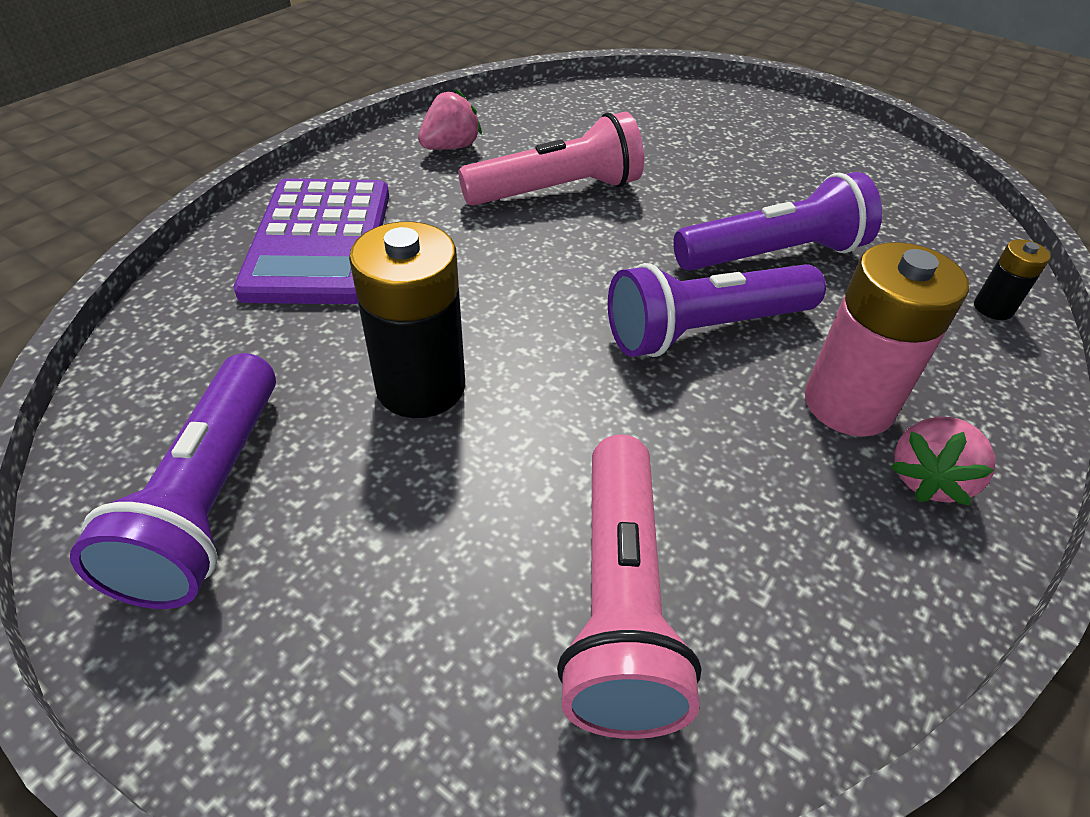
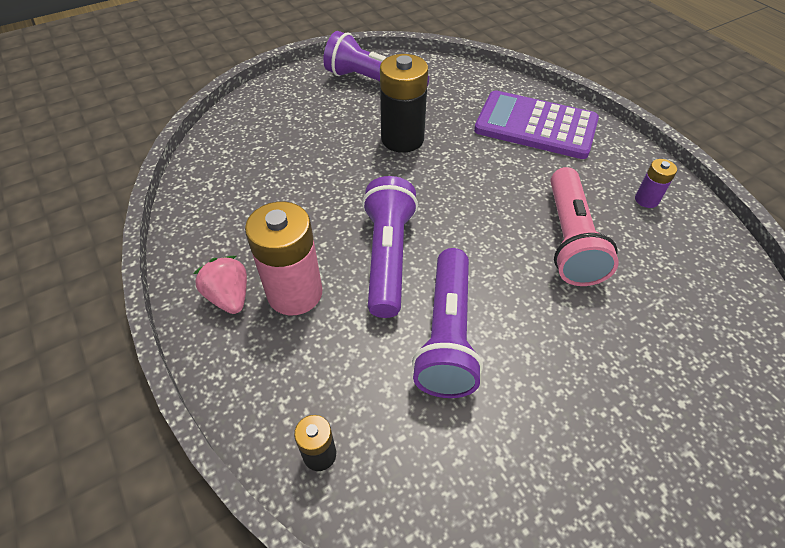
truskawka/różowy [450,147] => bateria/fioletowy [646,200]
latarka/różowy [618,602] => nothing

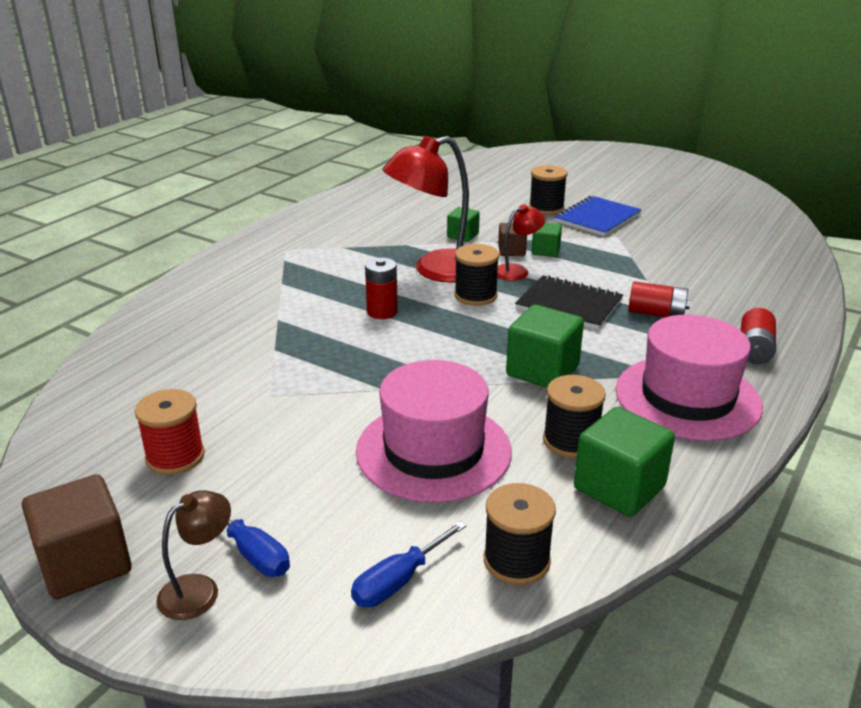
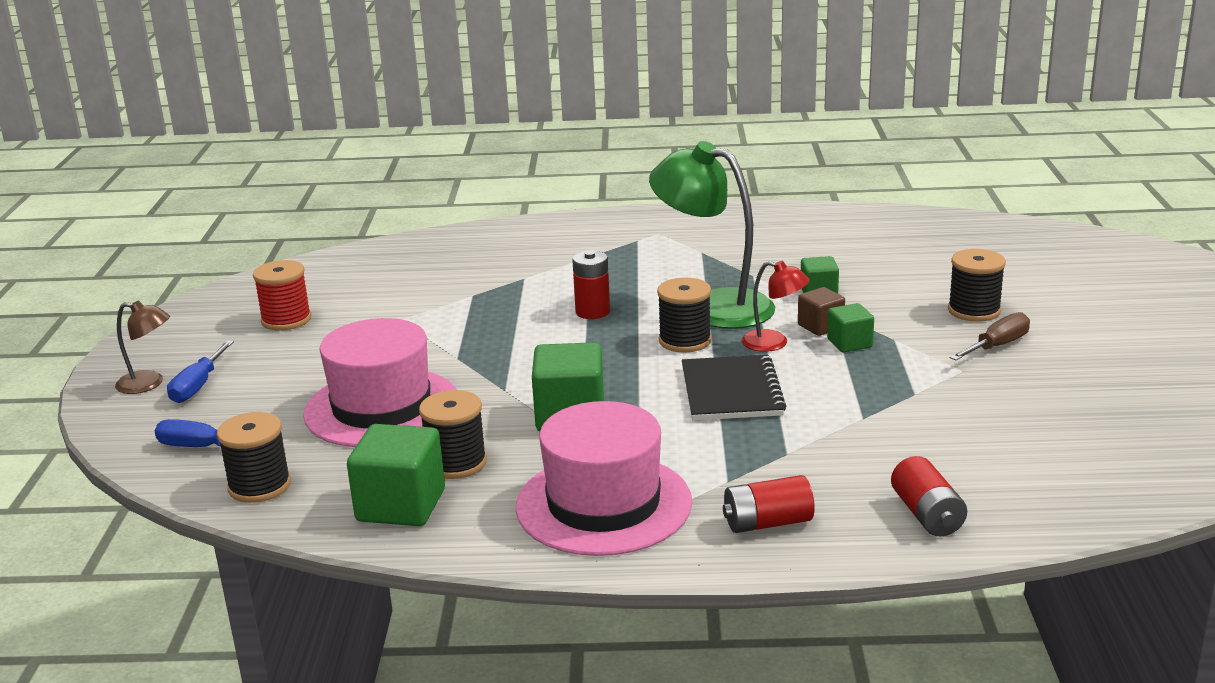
lampka/czerwony [436,270] => lampka/zielony [714,306]
bateria/czerwony [656,313] => bateria/czerwony [927,515], moved
zeszyt/niebieski [597,218] => śrubokręt/brązowy [997,346]
sześcian/brązowy [85,563] => nothing

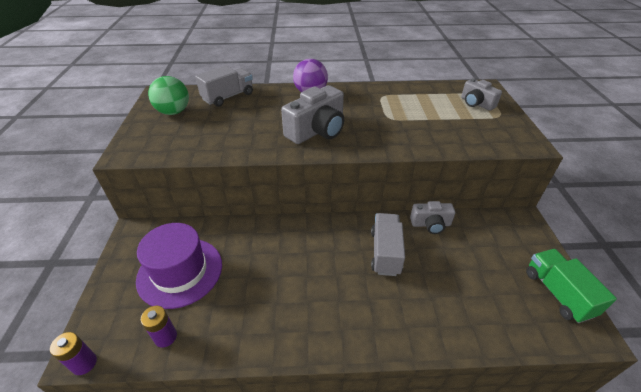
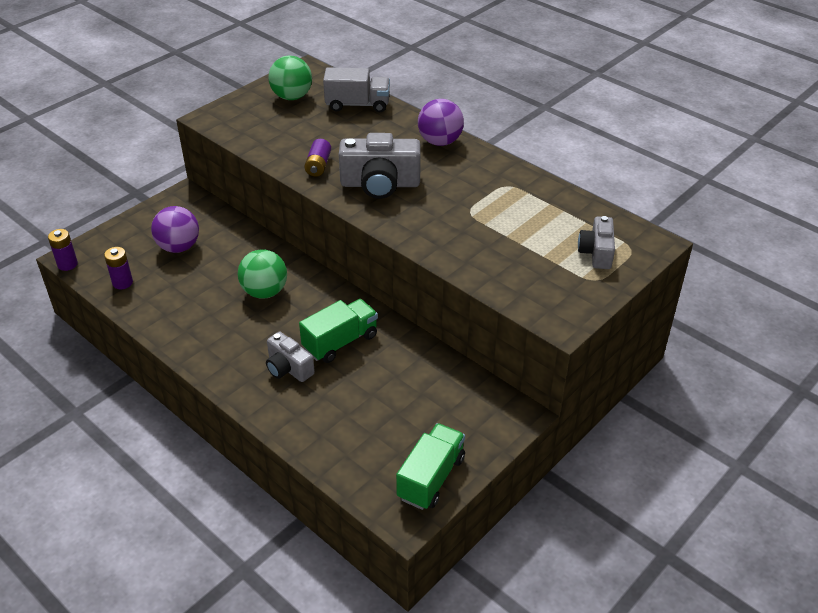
kapelusz/fioletowy [180,272] => piłka/fioletowy [179,247]
nothing => piłka/zielony [265,292]
aparat fotograficzny/szary [430,224] => aparat fotograficzny/szary [288,368], moved
ciężarówka/szary [385,252] => ciężarówka/zielony [340,342]
nothing => bateria/fioletowy [318,166]

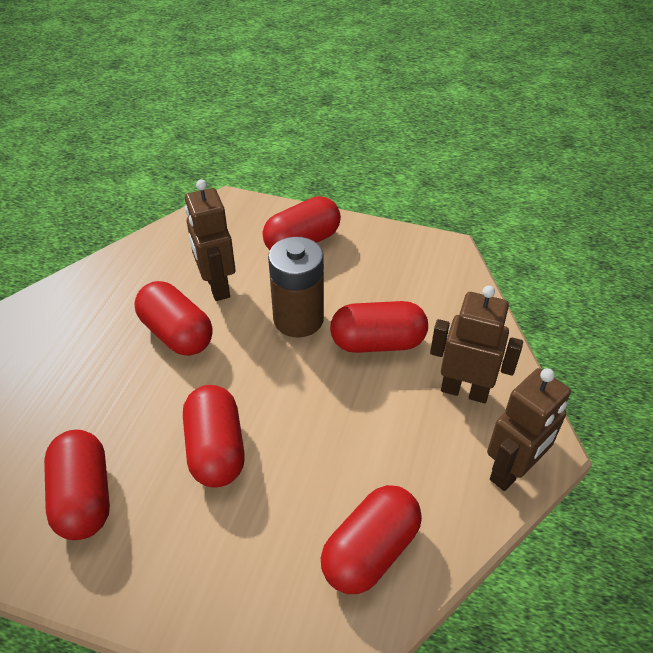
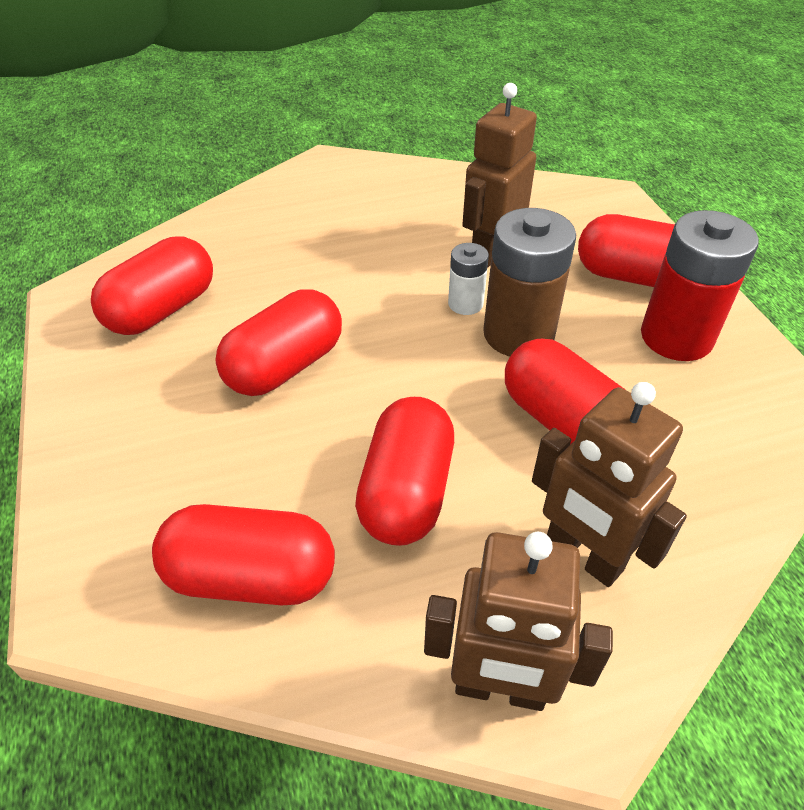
kapsułka/czerwony [176,333] => kapsułka/czerwony [406,491], moved
nothing => bateria/biały [465,304]
robot/brązowy [464,390] => robot/brązowy [583,556], 150 degrees clockwise
nothing => bateria/czerwony [676,337]

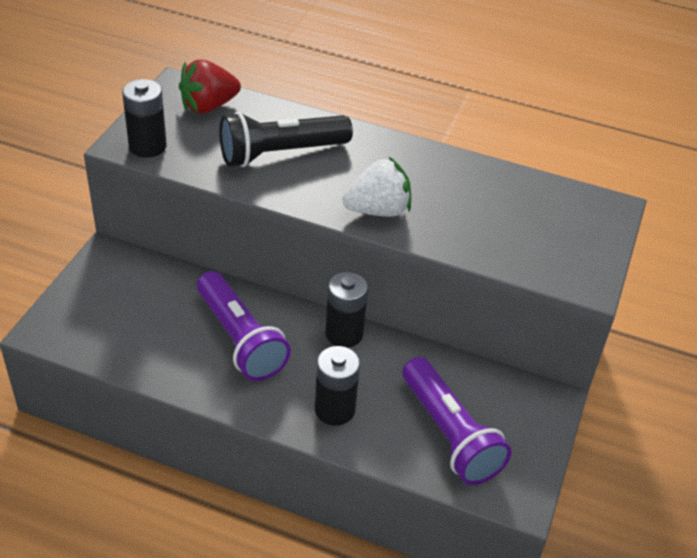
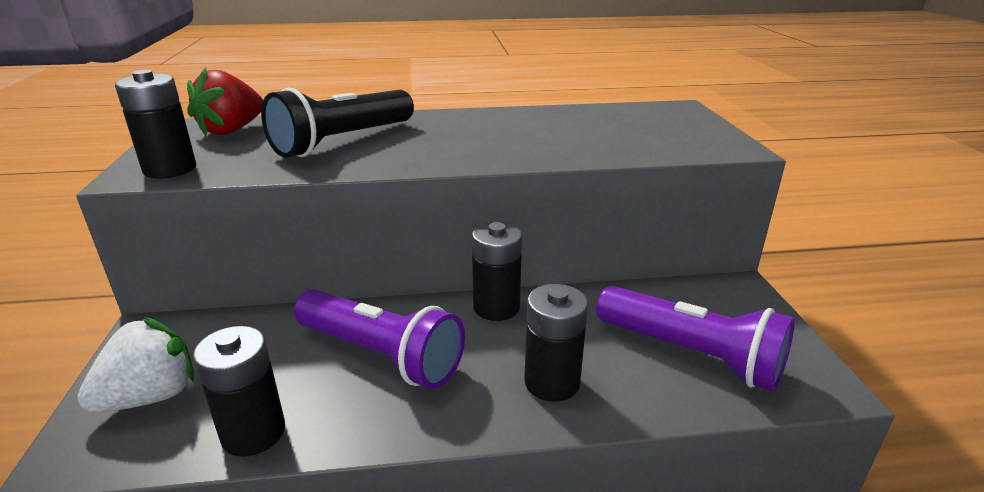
truskawka/biały [378,210] => truskawka/biały [151,396], moved
nothing => bateria/czarny [253,433]

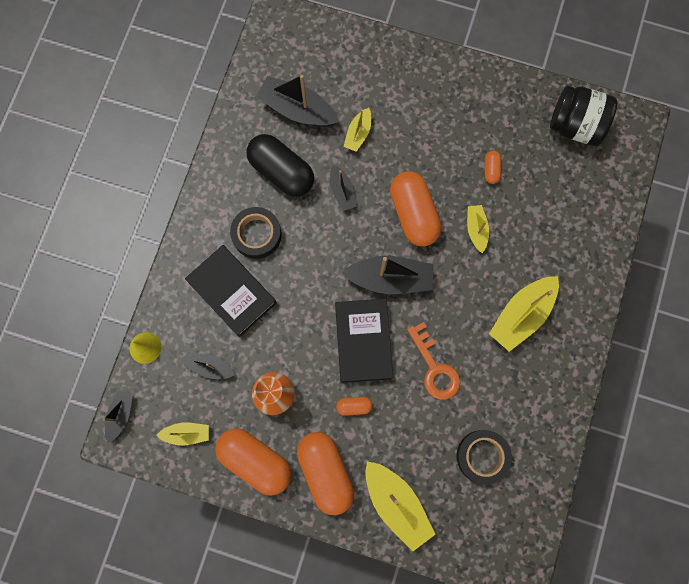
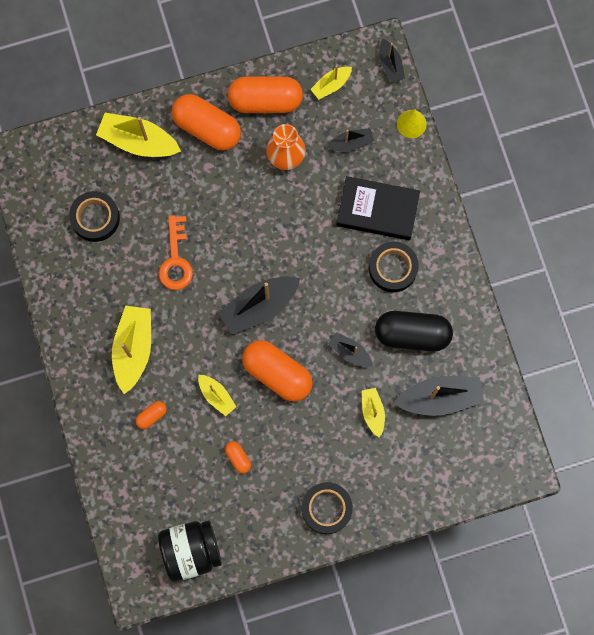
kapsułka/pomarańczowy [354,406] => kapsułka/pomarańczowy [151,416], moved
klucz/pomarańczowy [435,368] => klucz/pomarańczowy [176,260], 120 degrees counterclockwise
nothing => taśma klejąca/czarny [326,508]
książka/czarny [363,341] => nothing

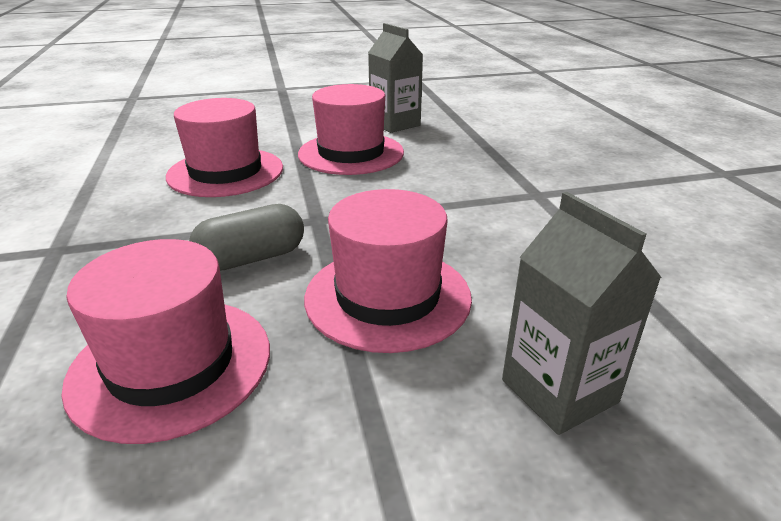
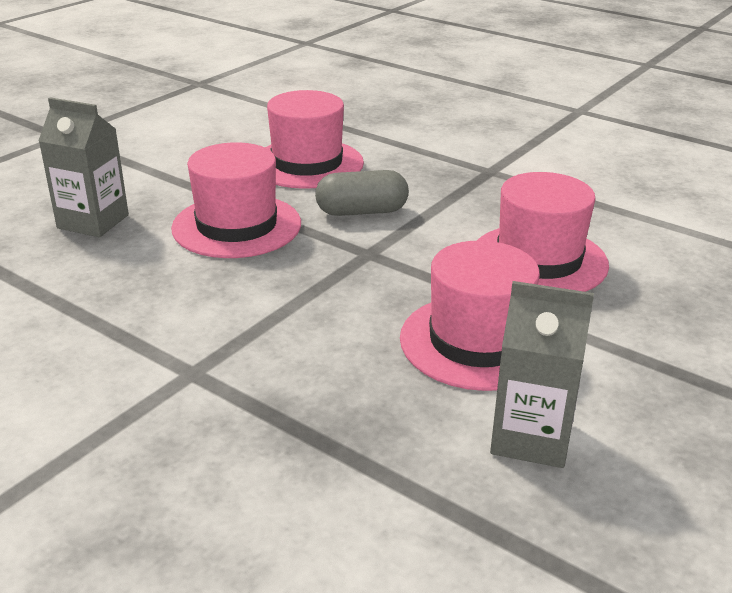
kapsułka/szary [252,258] => kapsułka/szary [362,212], 60 degrees clockwise

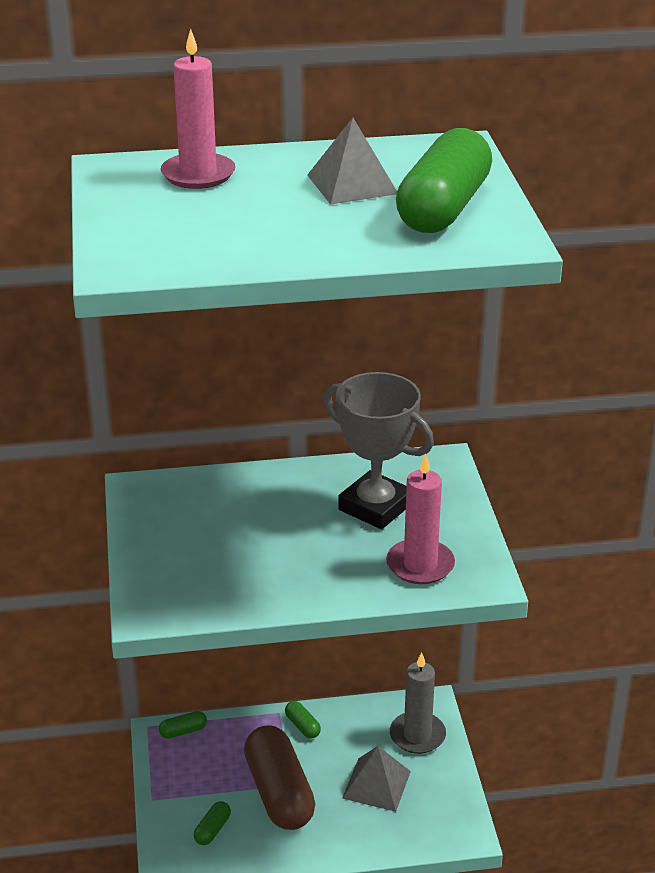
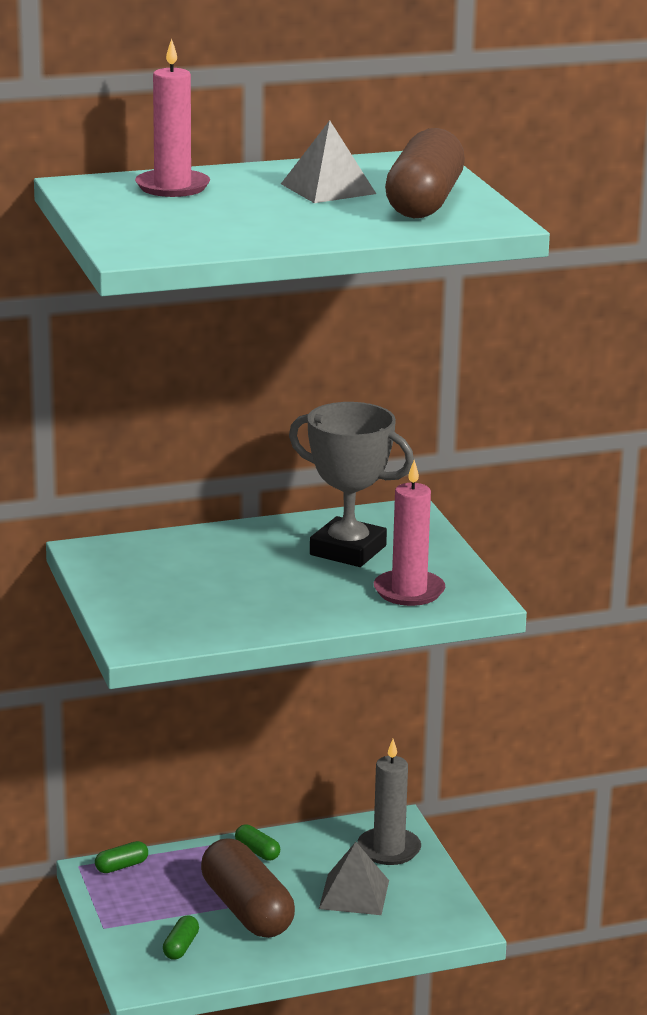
kapsułka/zielony [443,208] => kapsułka/brązowy [424,202]

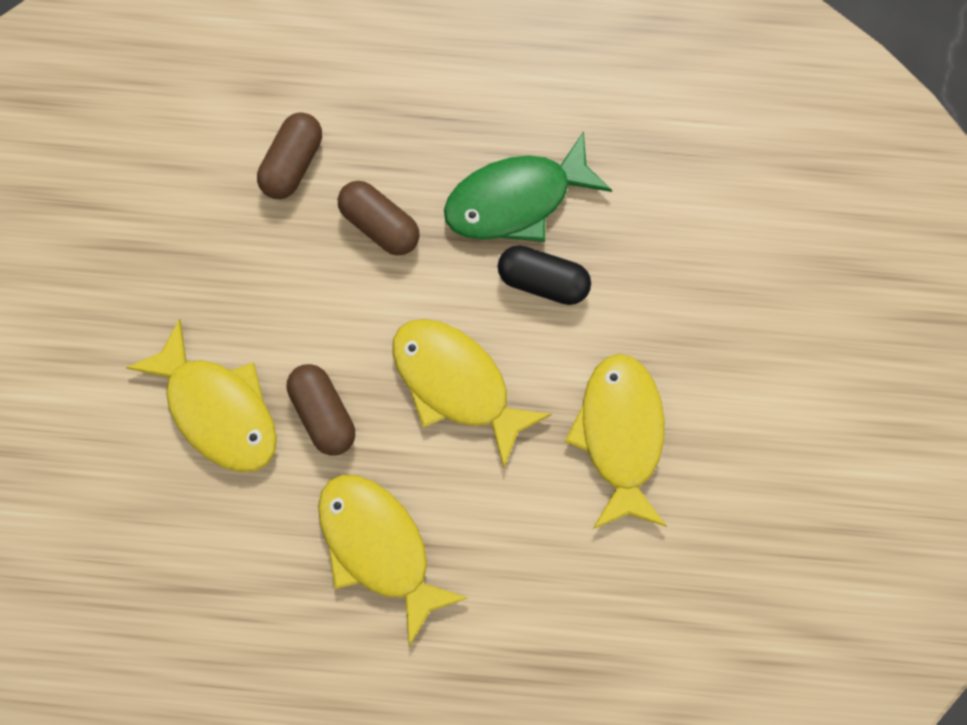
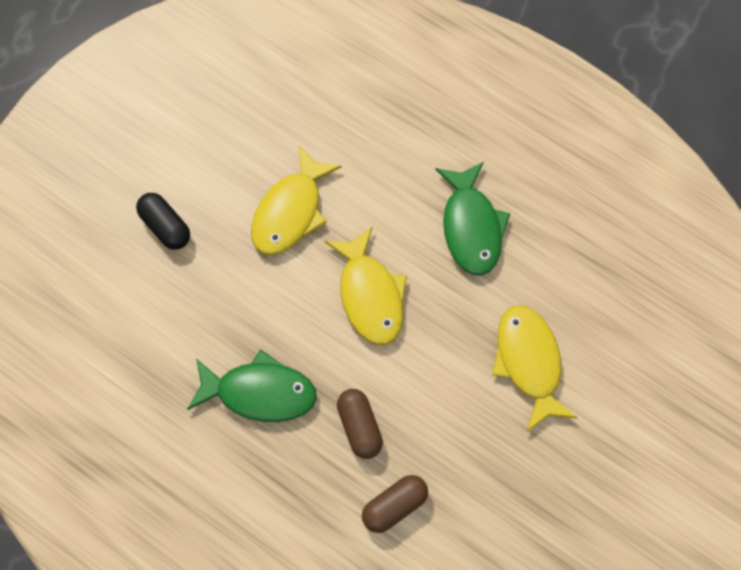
kapsułka/czarny [543,281] => kapsułka/czarny [166,226], moved
ryba/żółty [379,546] => ryba/zielony [471,226]
kapsułka/brązowy [324,413] => nothing

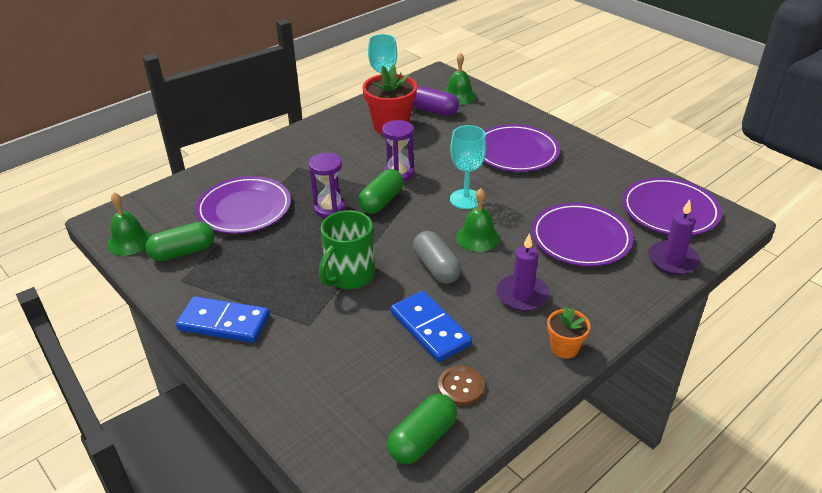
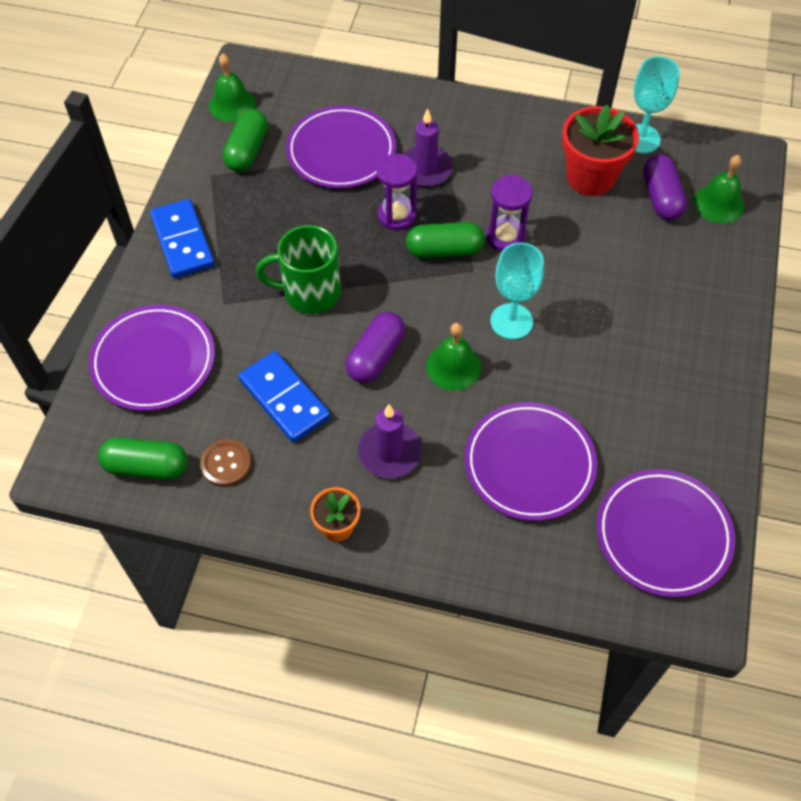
talerz/fioletowy [516,152] => talerz/fioletowy [153,361], moved
kapsułka/zielony [183,252] => kapsułka/zielony [247,151], 75 degrees clockwise
kostka domina/niebieski [430,329] => kostka domina/niebieski [284,399], 60 degrees counterclockwise
kapsułka/szary [436,267] => kapsułka/fioletowy [376,356]
świeca/fioletowy [672,260] => świeca/fioletowy [425,169], moved

